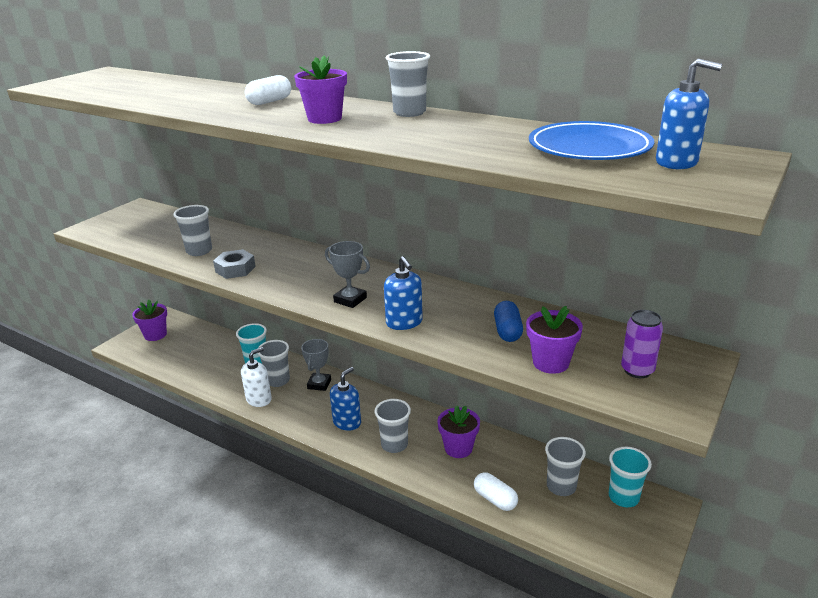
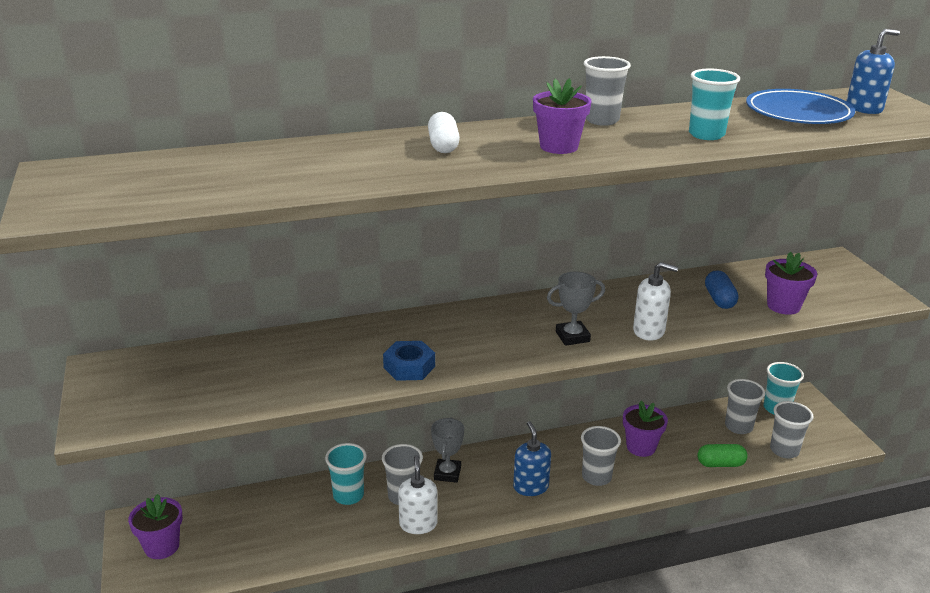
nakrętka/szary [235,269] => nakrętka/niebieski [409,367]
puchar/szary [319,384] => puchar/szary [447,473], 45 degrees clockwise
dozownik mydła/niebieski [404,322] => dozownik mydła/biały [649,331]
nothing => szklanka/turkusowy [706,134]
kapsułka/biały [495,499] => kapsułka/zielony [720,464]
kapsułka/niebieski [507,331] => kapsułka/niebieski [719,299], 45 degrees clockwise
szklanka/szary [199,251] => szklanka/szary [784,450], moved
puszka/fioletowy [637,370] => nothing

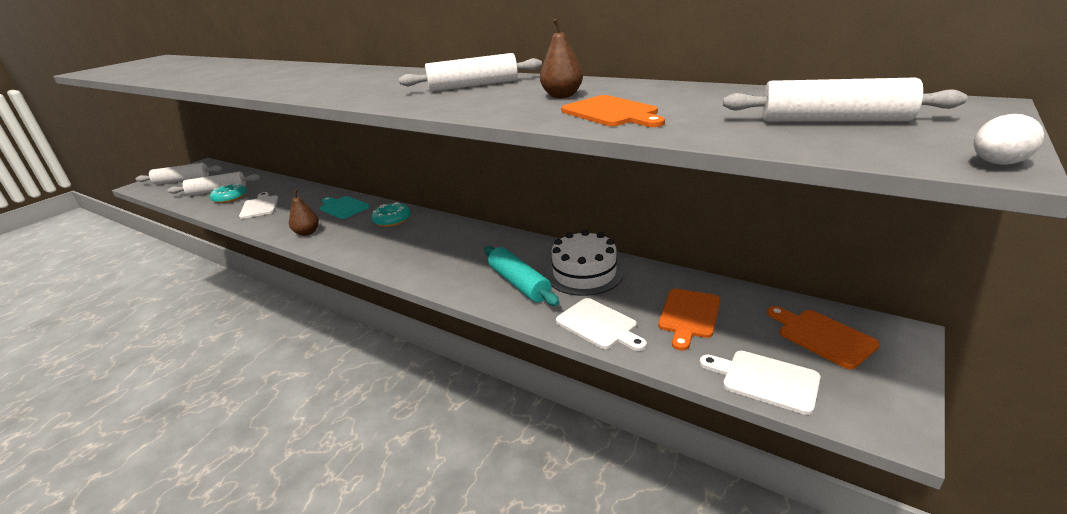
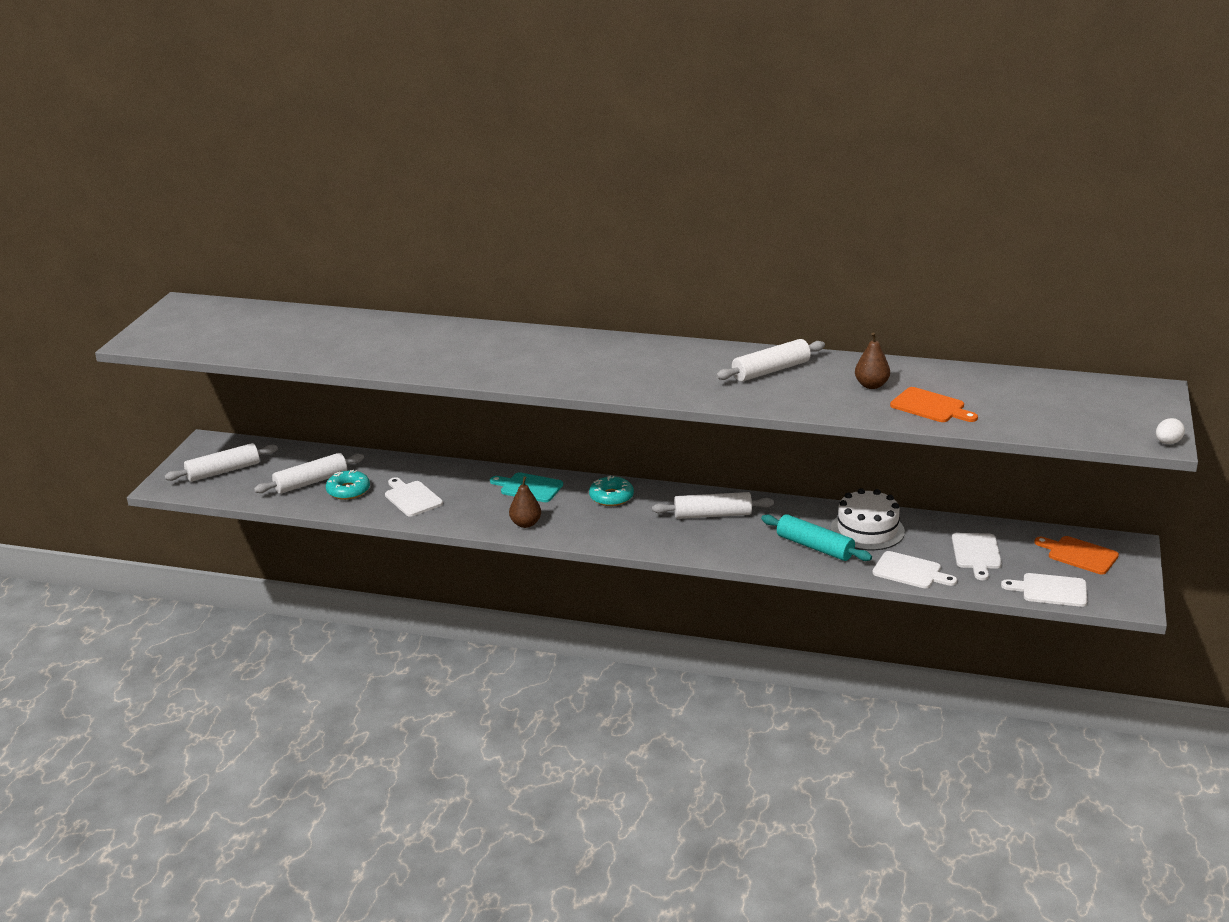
wałek do ciasta/biały [833,120] => wałek do ciasta/biały [712,515], moved
deska do krojenia/pomarańczowy [689,315] => deska do krojenia/biały [976,553]

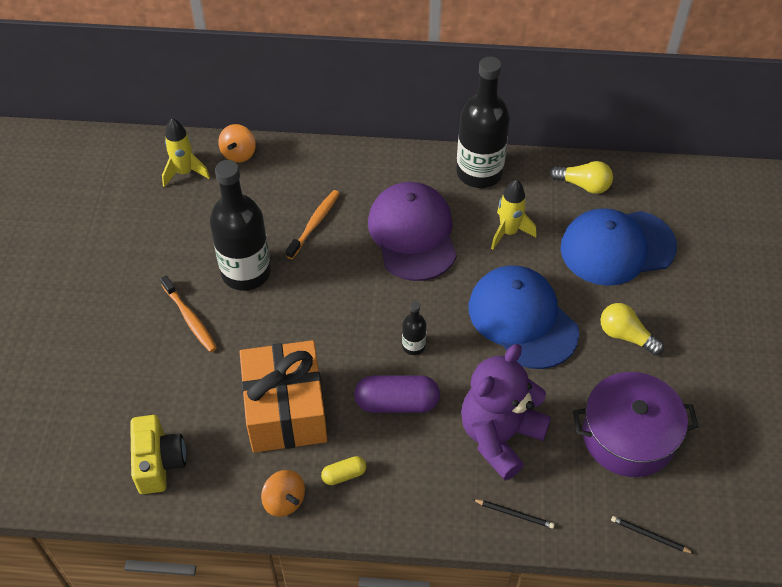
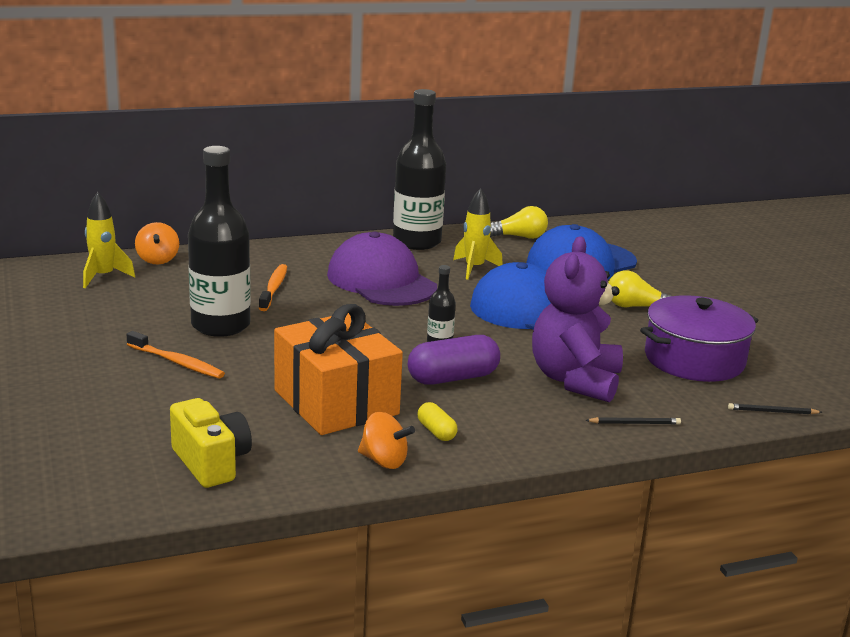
kapsułka/żółty [344,475] => kapsułka/żółty [436,431], 75 degrees counterclockwise

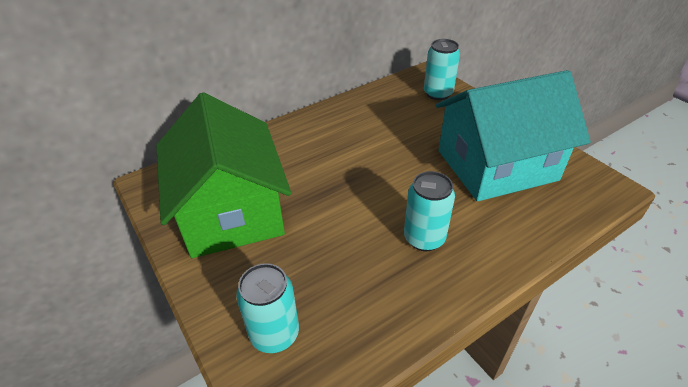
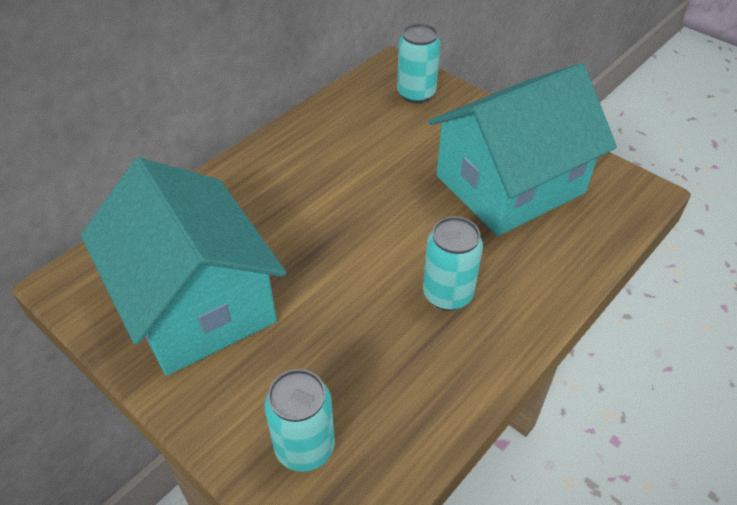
domek/zielony [231,210] => domek/turkusowy [196,302]

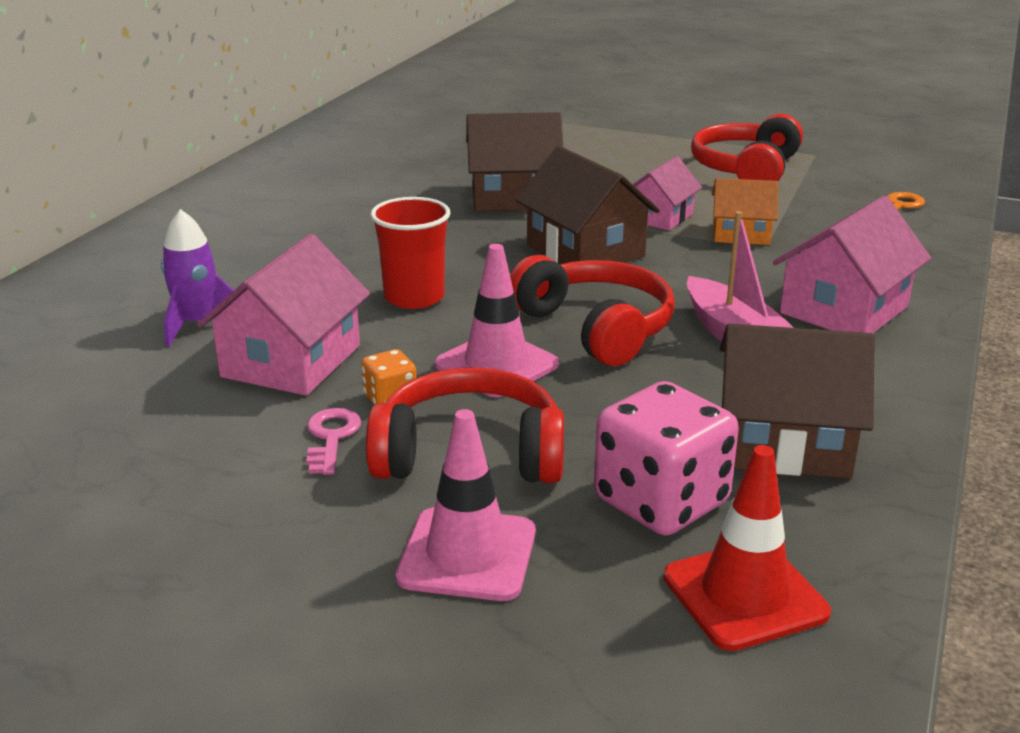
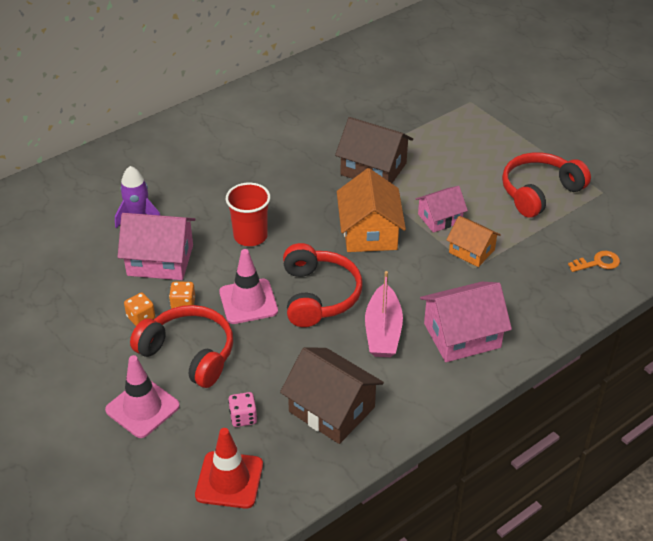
domek/różowy [291,361] => domek/różowy [160,260], 45 degrees clockwise
klucz/różowy [331,437] => kostka do gry/pomarańczowy [141,317]
kostka do gry/różowy [661,502] => kostka do gry/różowy [243,417], x0.48
domek/brązowy [585,251] => domek/pomarańczowy [369,232]

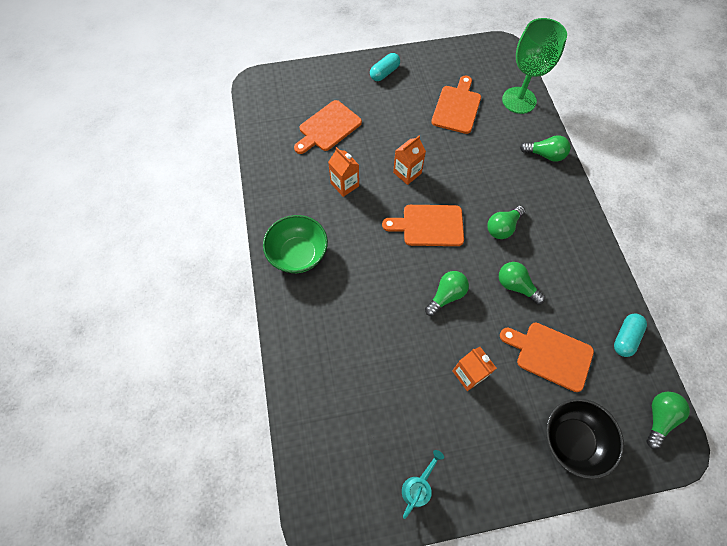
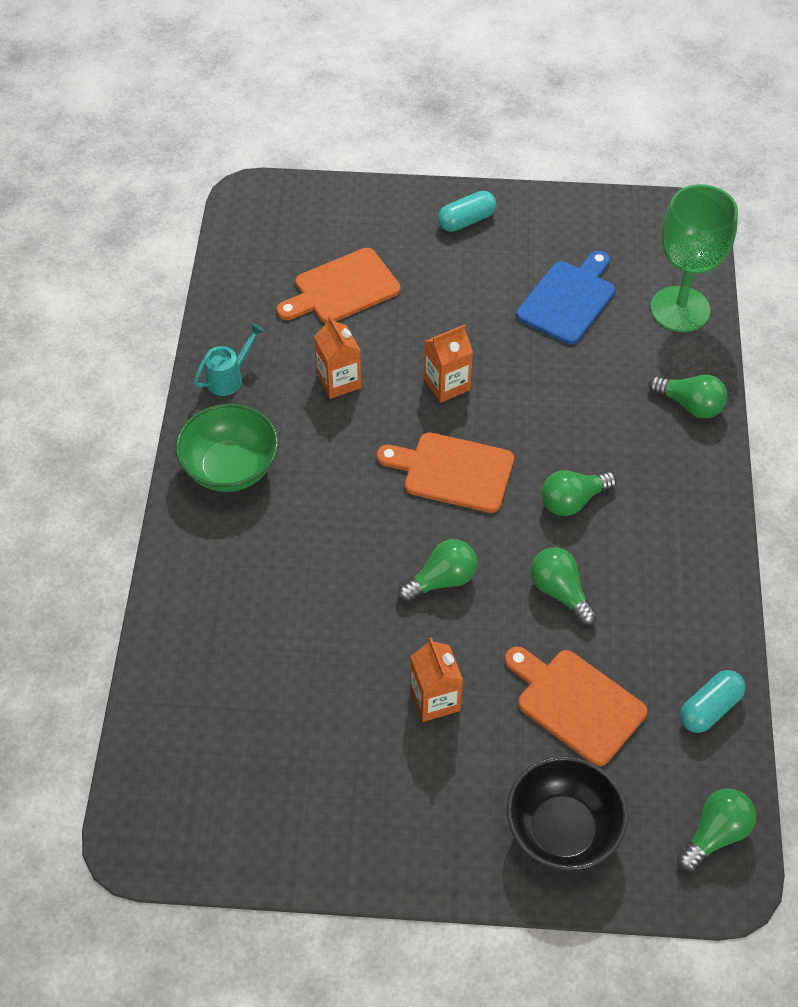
konewka/turkusowy [418,486] => konewka/turkusowy [229,378], moved
deska do krojenia/pomarańczowy [457,107] => deska do krojenia/niebieski [569,299]

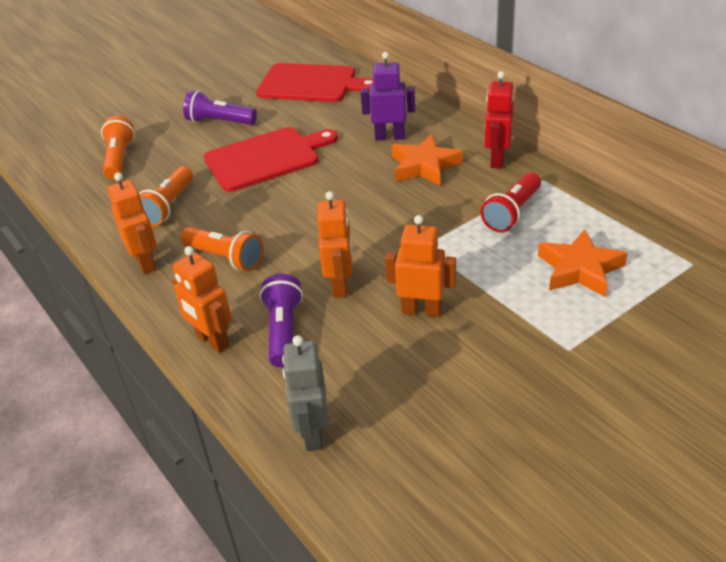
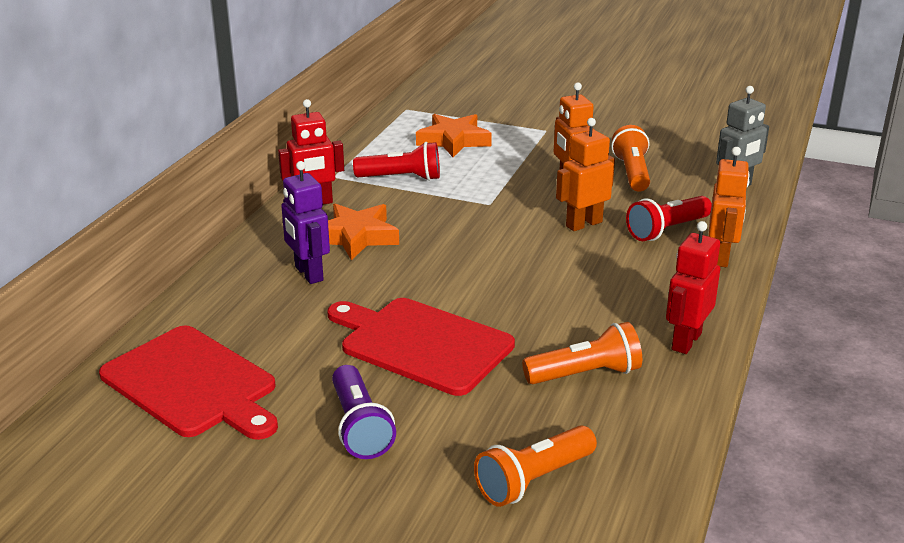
deska do krojenia/czerwony [311,84] => deska do krojenia/czerwony [192,384], 150 degrees clockwise
latarka/pomarańczowy [225,258] => latarka/pomarańczowy [632,173], moved
latarka/fioletowy [283,331] => latarka/czerwony [667,230]
robot/pomarańczowy [145,263] => robot/czerwony [686,341]

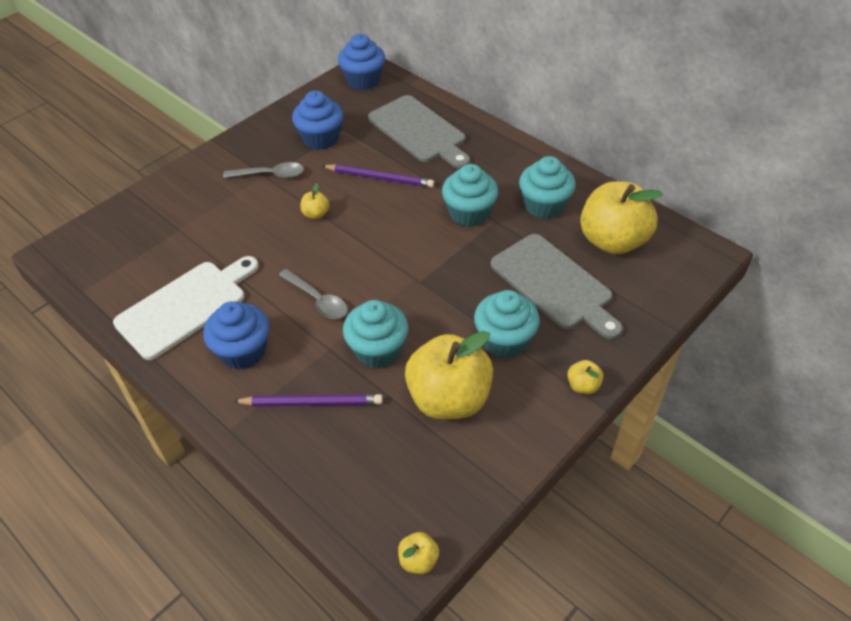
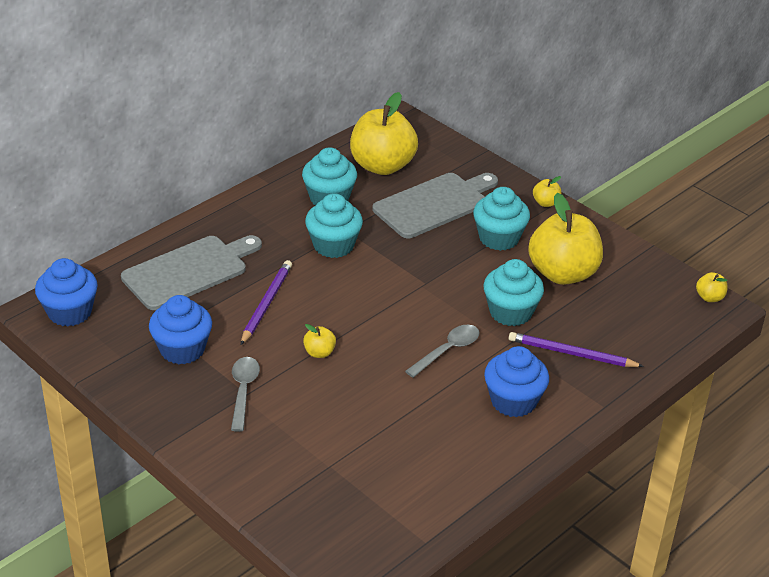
ołówek/fioletowy [311,402] => ołówek/fioletowy [572,354], 75 degrees counterclockwise
deska do krojenia/biały [186,306] => nothing

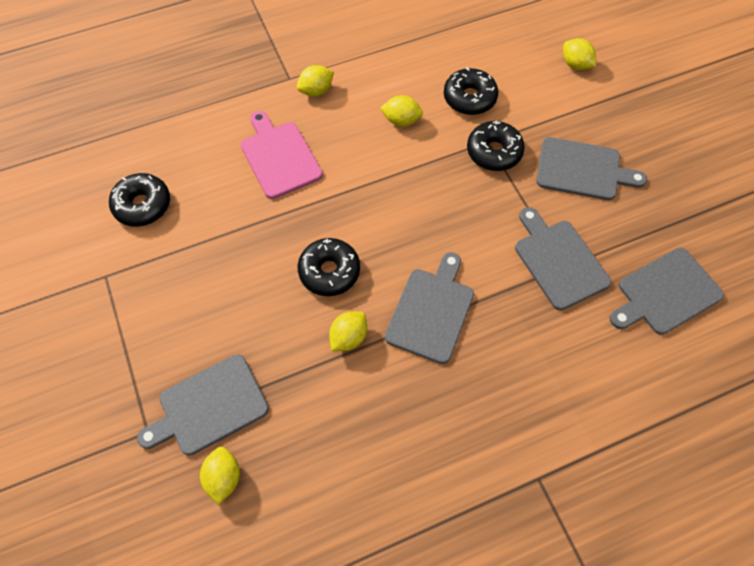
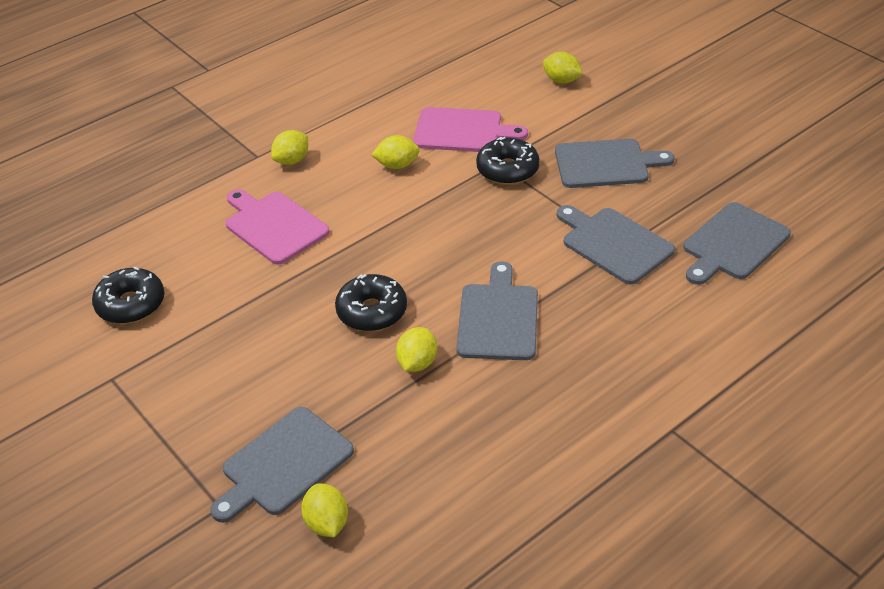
donut/czarny [469,98] => deska do krojenia/różowy [462,131]

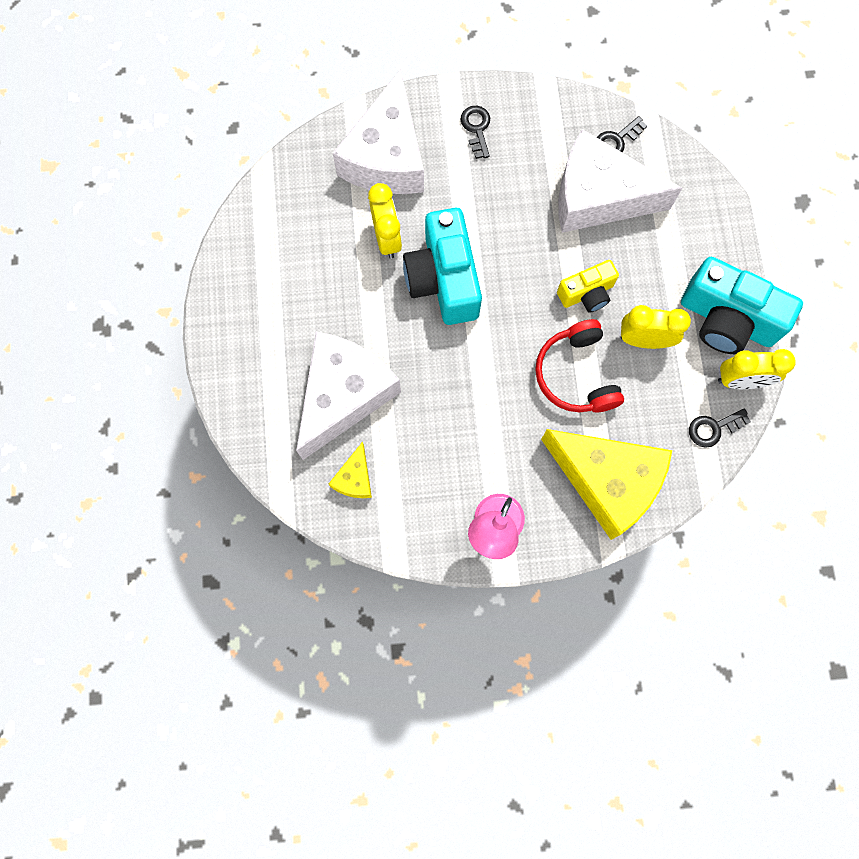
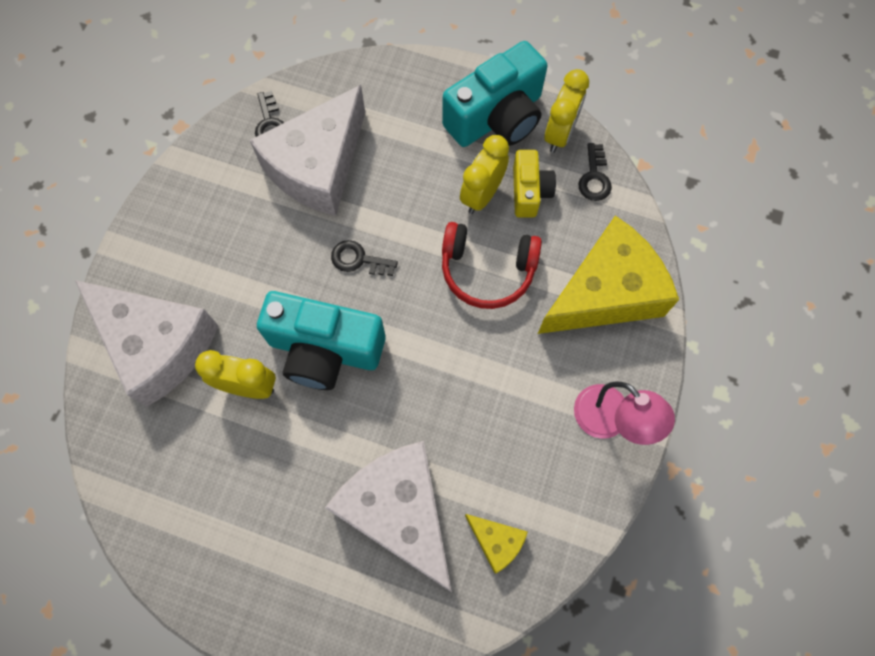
klucz/czarny [476,128] => klucz/czarny [358,259], moved
aparat fotograficzny/żółty [586,294] => aparat fotograficzny/żółty [529,192], moved

